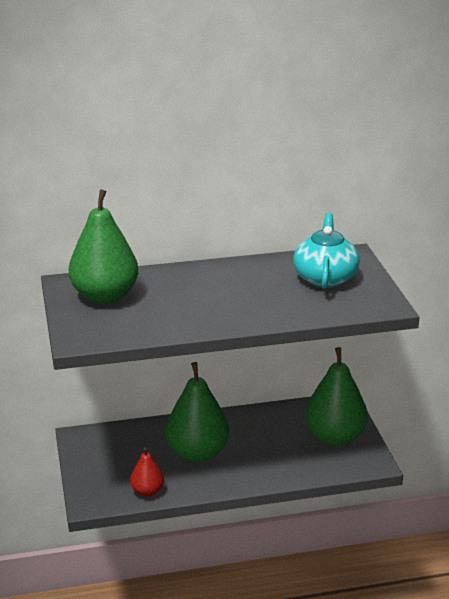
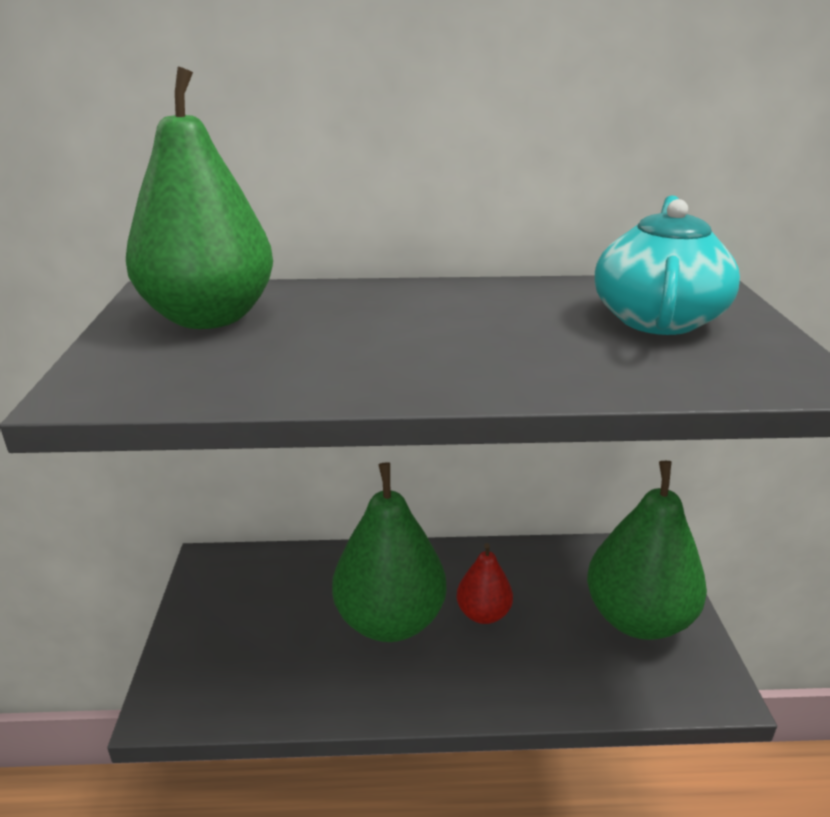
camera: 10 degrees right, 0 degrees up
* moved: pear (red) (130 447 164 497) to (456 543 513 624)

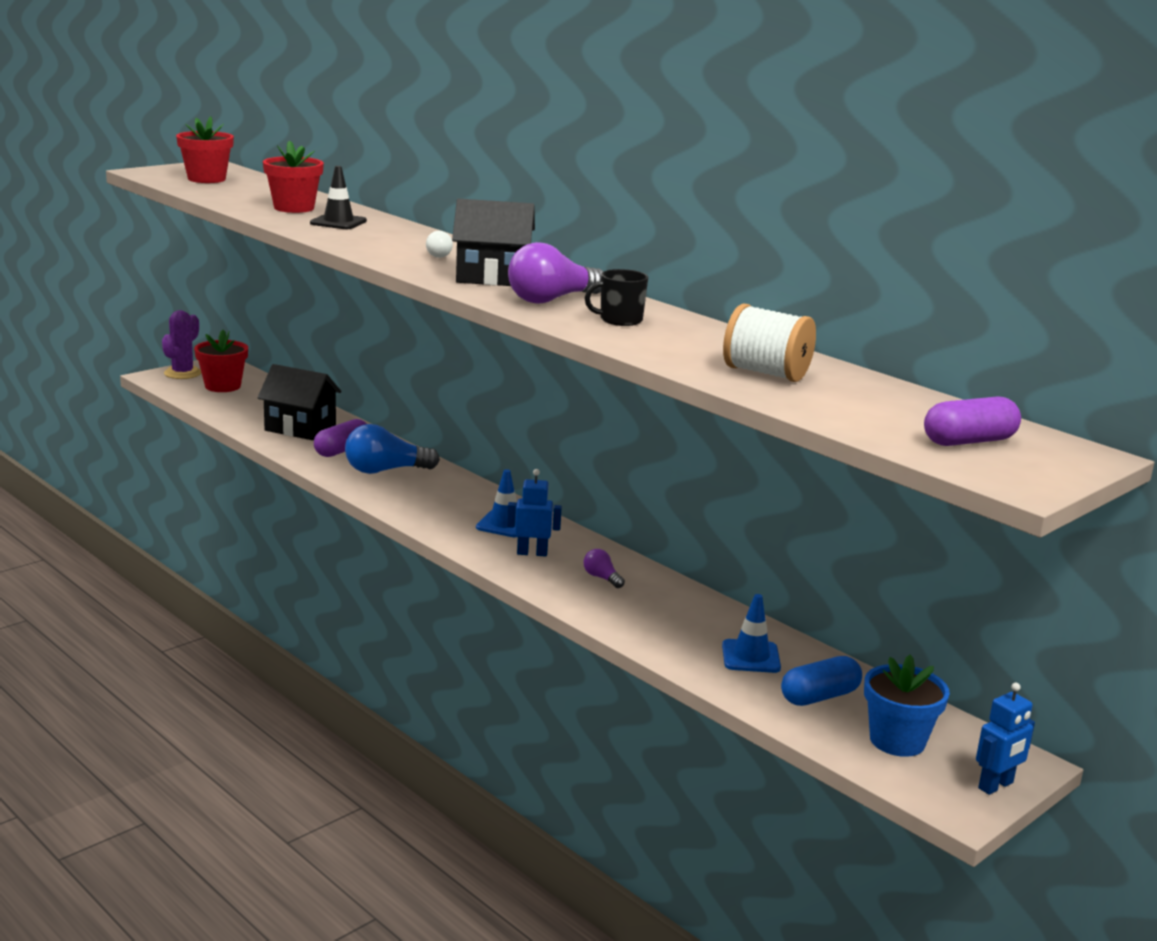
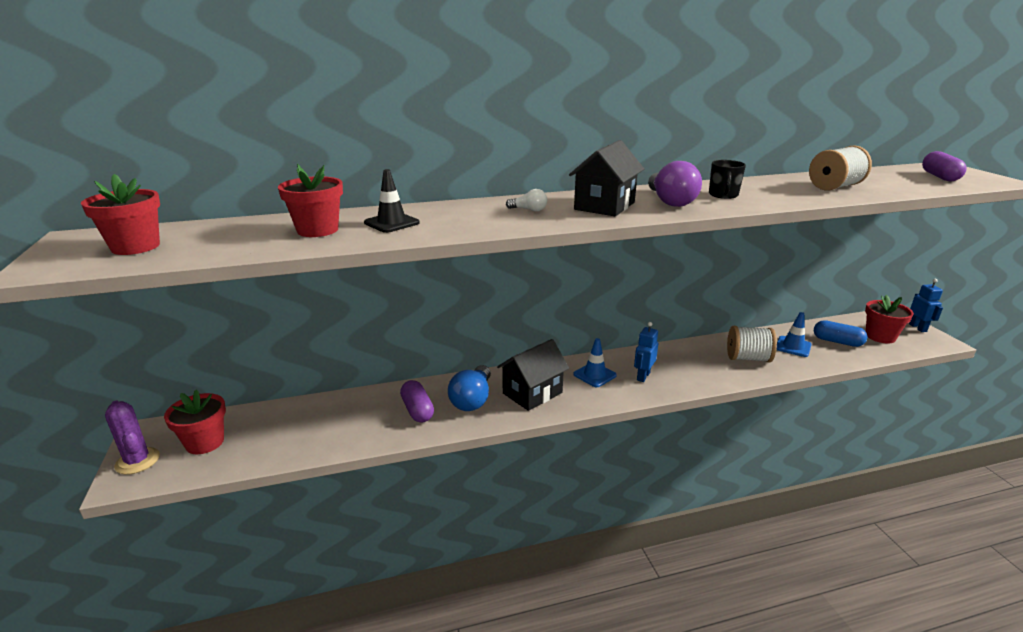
camera: 60 degrees left, 5 degrees up
* moved: house (black) (258 364 341 440) to (497 339 569 411)
* added: spool (white) (727 326 777 362)
* turned: capsule (blue) (781 656 862 706) = (814 320 868 347) 60 degrees counterclockwise
* recoloured: flower pot (blue) (864 655 950 757) to flower pot (red) (865 295 914 343)
* removed: light bulb (purple) (583 549 625 588)

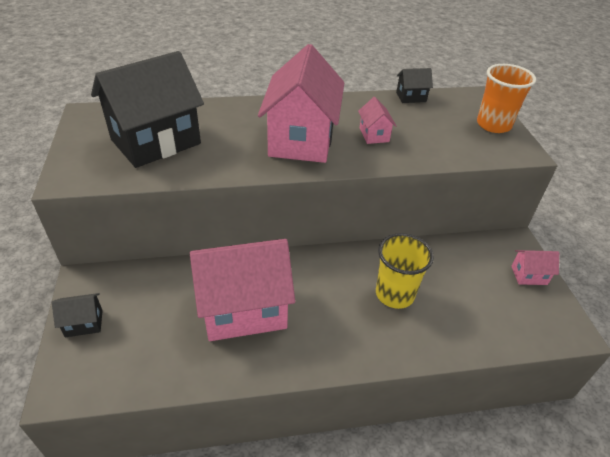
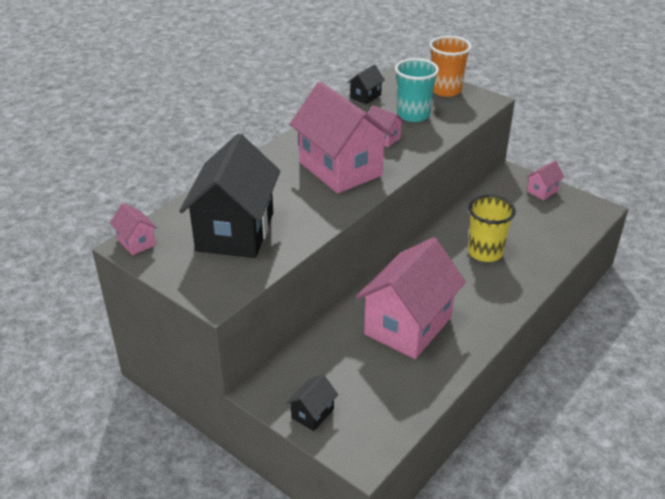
camera: 40 degrees left, 5 degrees down
* added: house (pink) (110 203 157 255)
* added: cup (turquoise) (395 58 439 122)

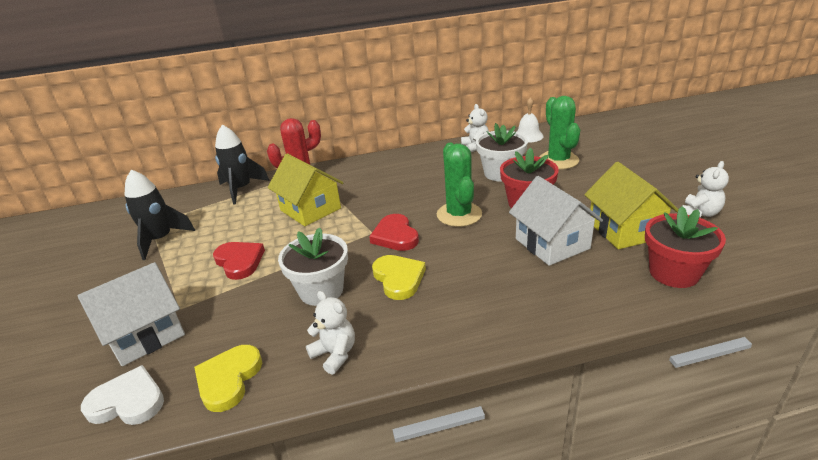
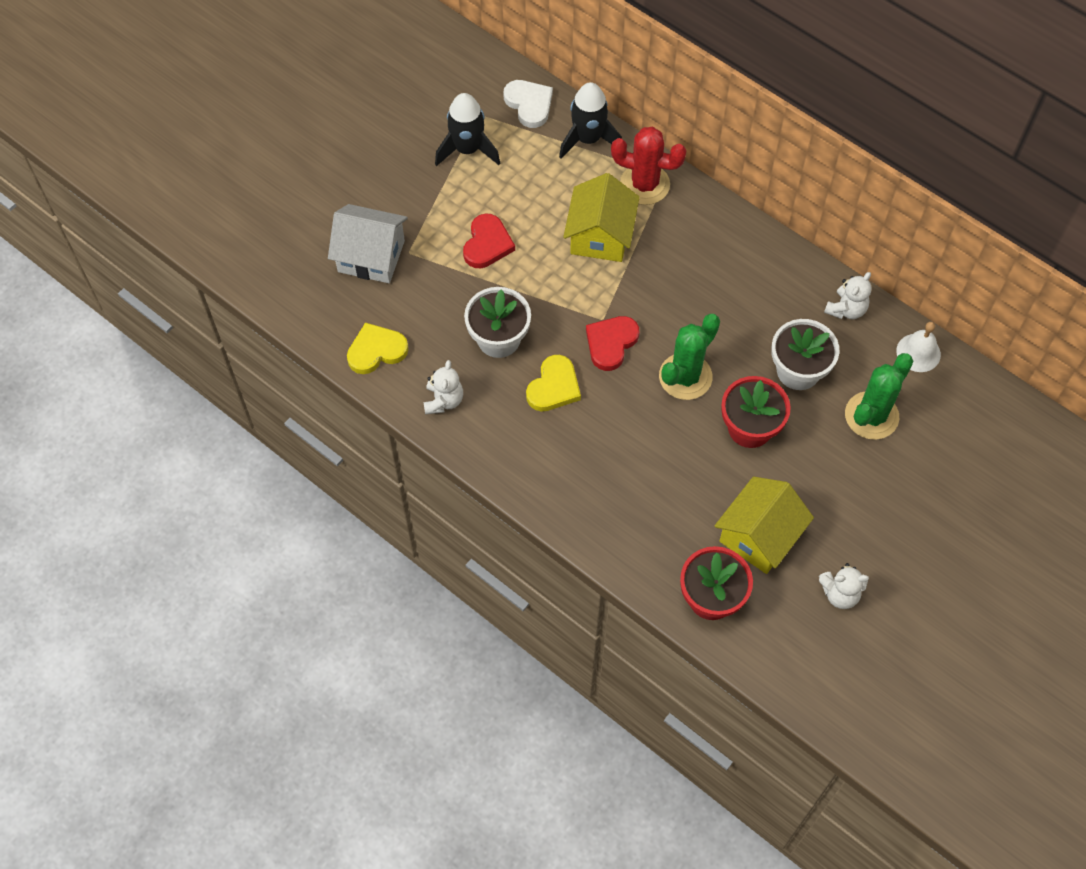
camera: 50 degrees right, 30 degrees up
* moved: heart (white) (81 365 164 425) to (504 80 553 128)
* removed: house (white) (509 176 603 266)

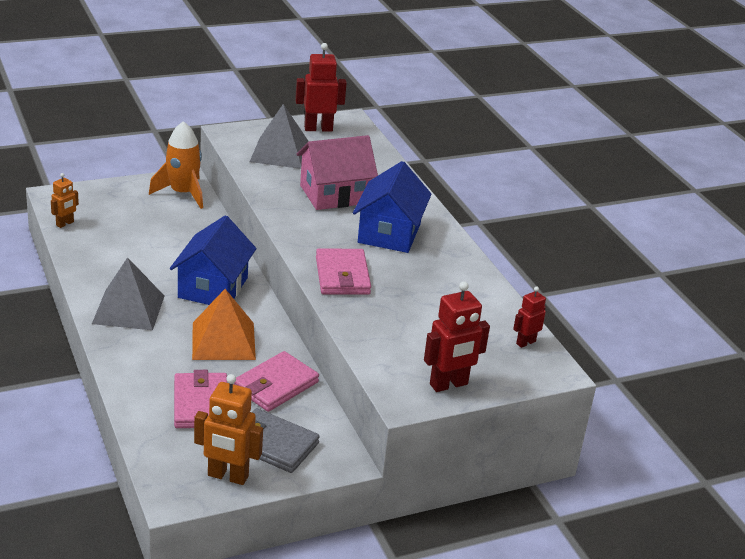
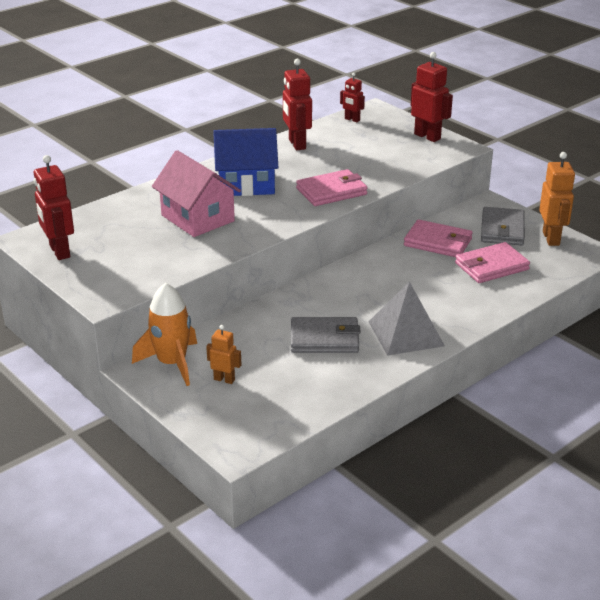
camera: 105 degrees left, 0 degrees up
* moved: robot (orange) (51 173 79 228) to (206 325 241 384)
* added: robot (red) (283 59 312 150)
* added: wallet (grey) (291 317 361 353)
* removed: house (blue) (170 215 257 305)
* removed: pyramid (orange) (192 289 256 360)
* removed: pyramid (grey) (250 104 309 169)

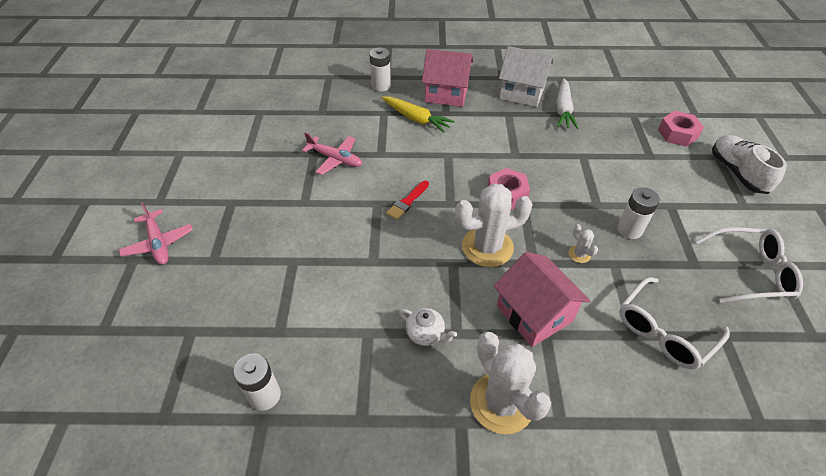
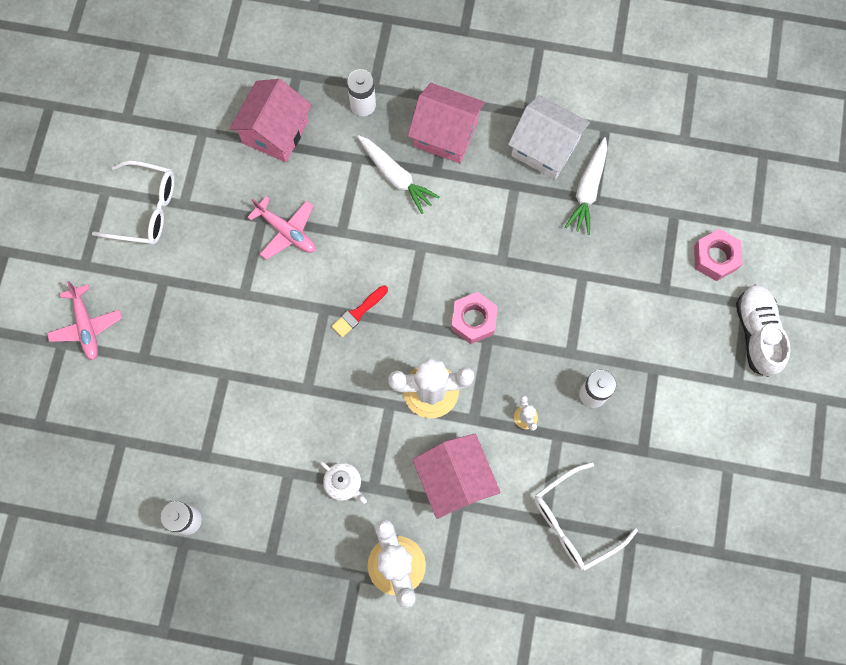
camera: 10 degrees right, 25 degrees up
* moved: glasses (white) (696 227 803 303) to (92 161 175 245)
* added: house (pink) (229 79 312 162)
* recoloured: carrot (yellow) (382 96 455 133) to carrot (white) (357 135 440 214)

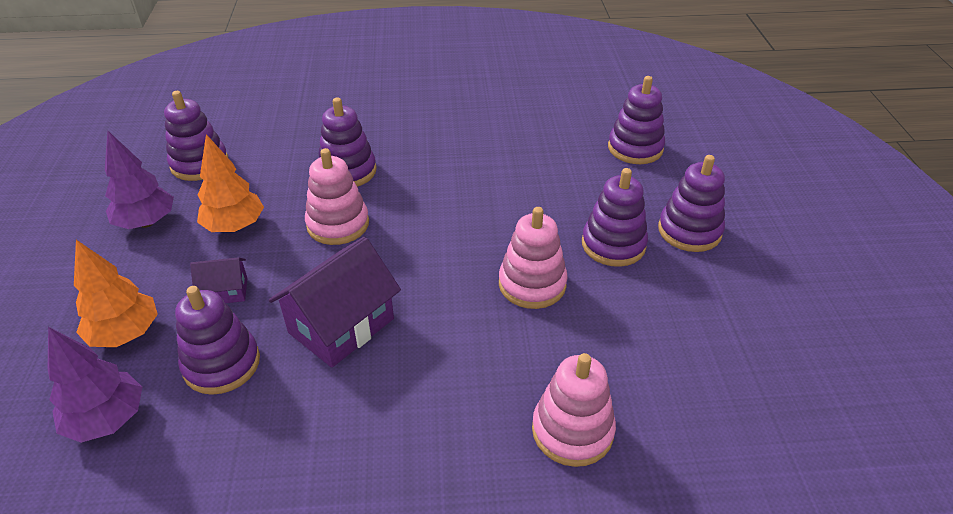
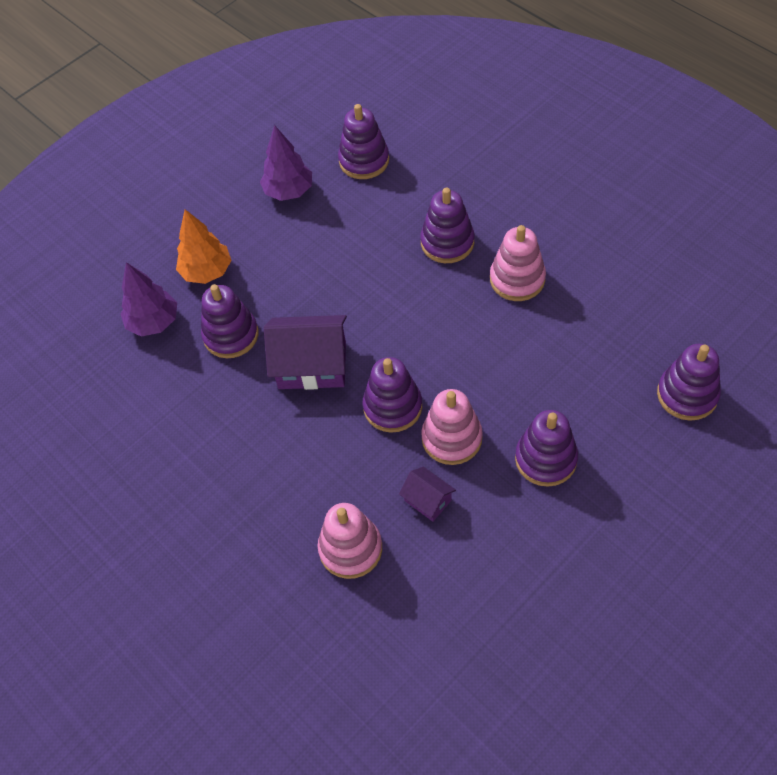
camera: 55 degrees right, 15 degrees up
* moved: stacking toy (purple) (658 155 725 252) to (363 357 422 433)
* moved: house (purple) (190 257 247 303) to (399 467 456 522)
* moved: stacking toy (pink) (305 148 369 245) to (490 225 546 301)
* removed: tree (orange) (197 134 264 232)

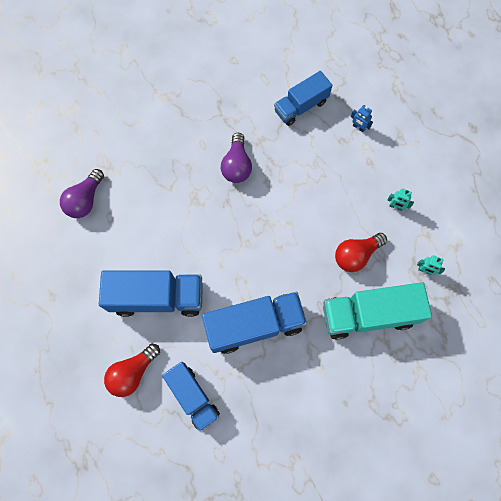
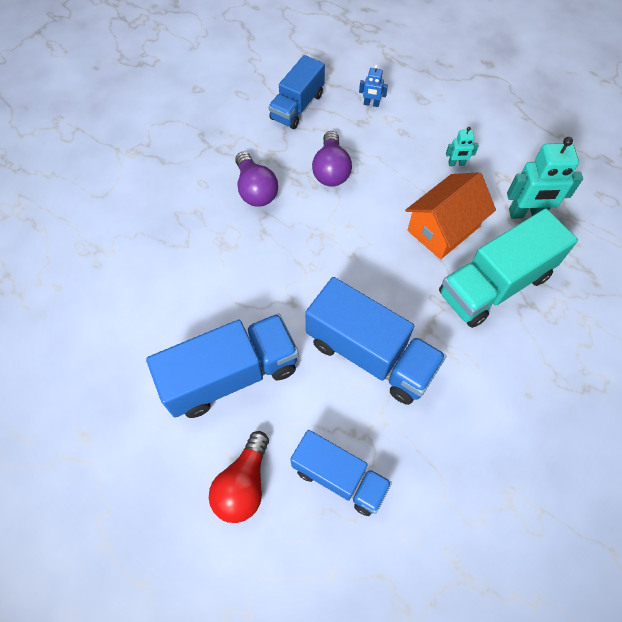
camera: 25 degrees left, 10 degrees down
* turned: truck (blue) (202 292 307 354) = (306 277 446 405) 75 degrees clockwise
* moved: light bulb (purple) (60 169 104 218) to (312 131 352 187)
* replaced: light bulb (red) (335 233 387 272) to house (orange) (405 172 496 259)
* resized: robot (turquoise) (417 255 445 275) = (507 137 583 219) x2.01

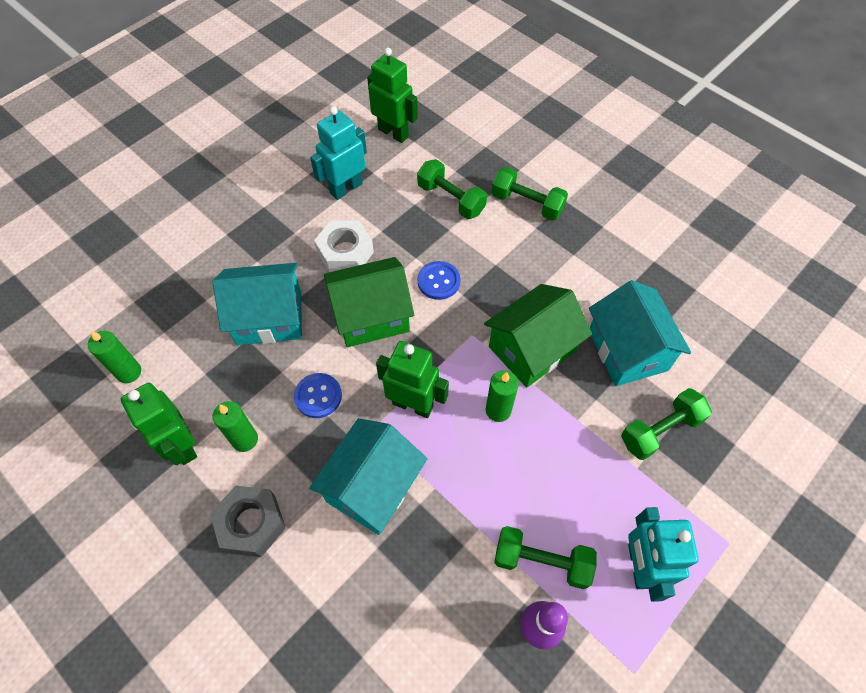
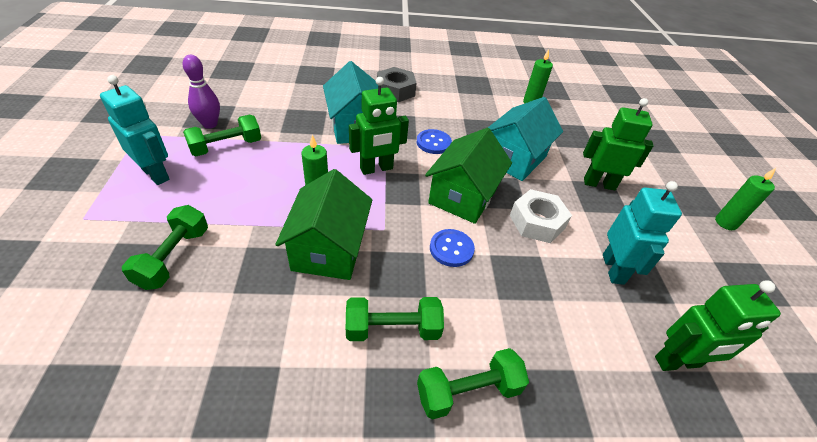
camera: 130 degrees right, 15 degrees down
* moved: dumbbell (green) (417 159 487 219) to (346 297 444 341)
* moved: robot (green) (121 383 197 465) to (583 98 654 190)
* moved: candle (green) (213 401 258 452) to (715 168 776 230)
* removed: house (turquoise) (589 280 691 386)

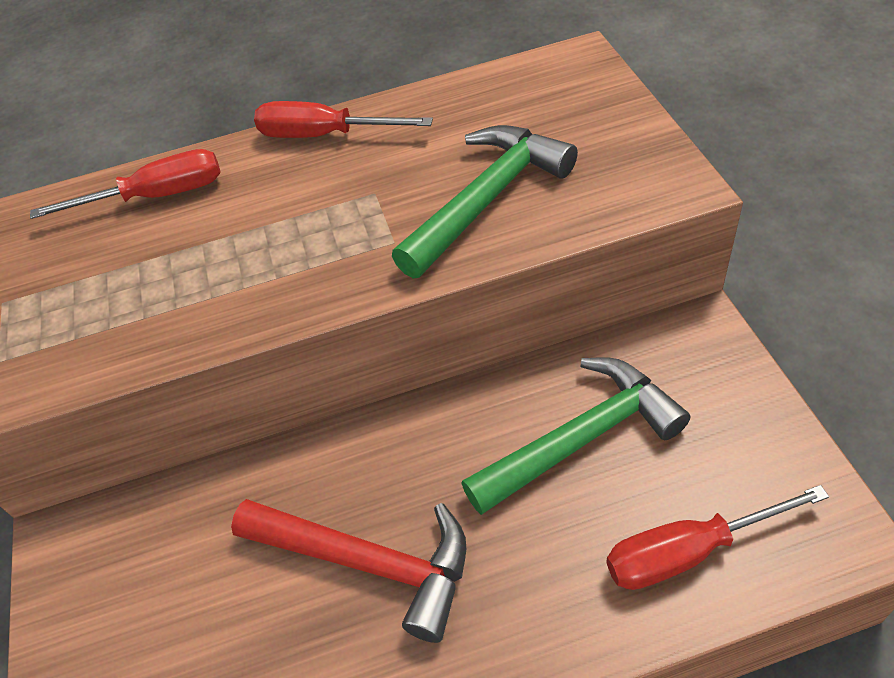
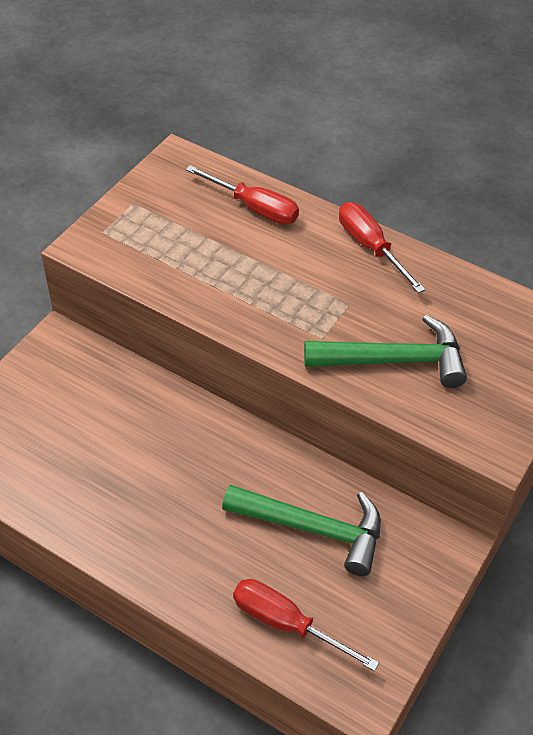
camera: 40 degrees right, 0 degrees up
* removed: hammer (red) (231 499 466 643)

